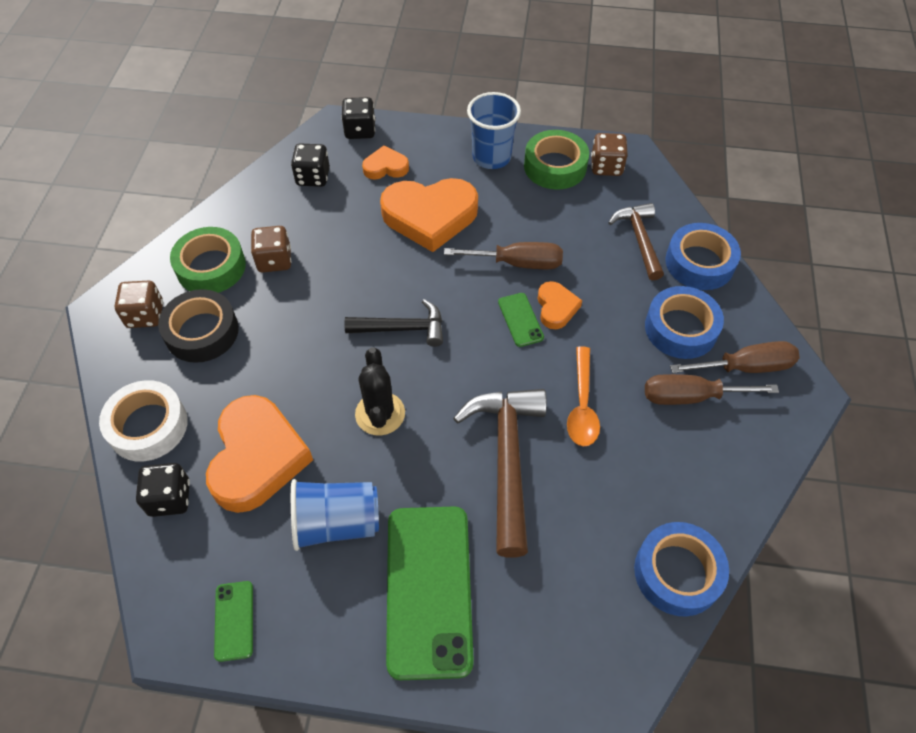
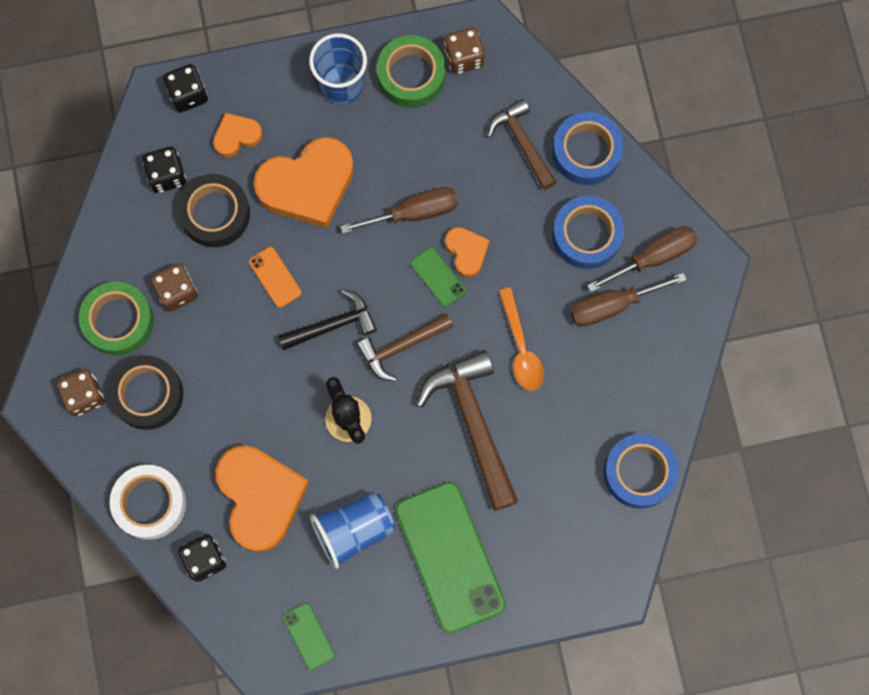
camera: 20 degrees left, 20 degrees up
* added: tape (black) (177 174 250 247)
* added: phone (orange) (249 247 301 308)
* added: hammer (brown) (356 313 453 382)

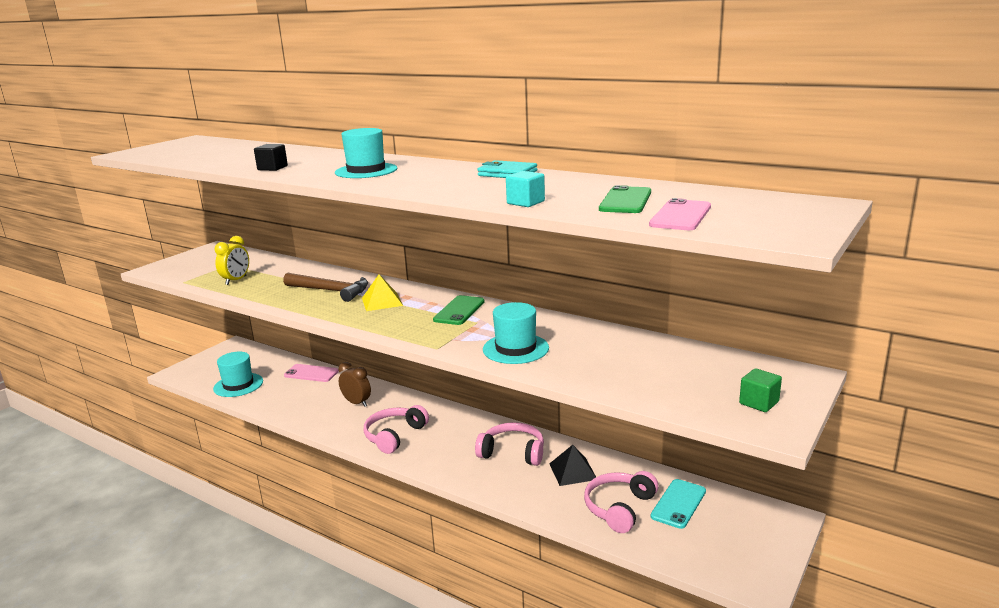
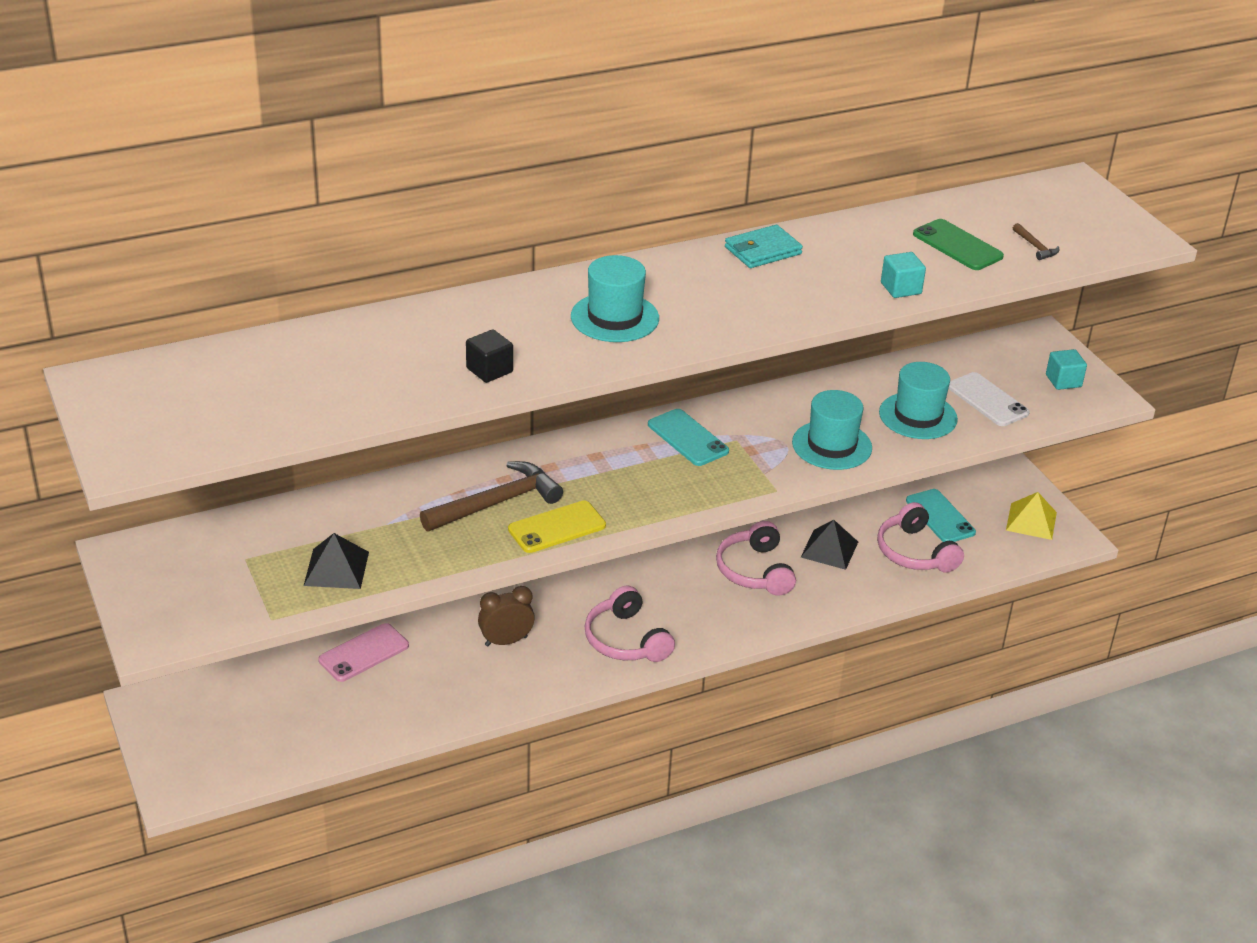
camera: 60 degrees left, 15 degrees up
* replaced: clock (yellow) (215 236 249 285) to pyramid (black) (304 533 369 589)
* added: phone (yellow) (508 500 606 553)
* recoloured: phone (green) (433 295 485 325) to phone (turquoise) (648 409 729 466)
* turned: headphones (pink) (475 422 544 466) = (716 521 796 596) 60 degrees counterclockwise
* moved: hat (turquoise) (213 352 263 397) to (879 362 958 439)
* added: phone (white) (948 372 1030 426)
* moved: pyramid (yellow) (362 274 403 311) to (1006 492 1057 540)
* replaced: phone (pink) (649 198 711 230) to hammer (brown) (1013 223 1059 260)
* recoloured: cube (green) (739 368 782 412) to cube (turquoise) (1046 349 1087 390)

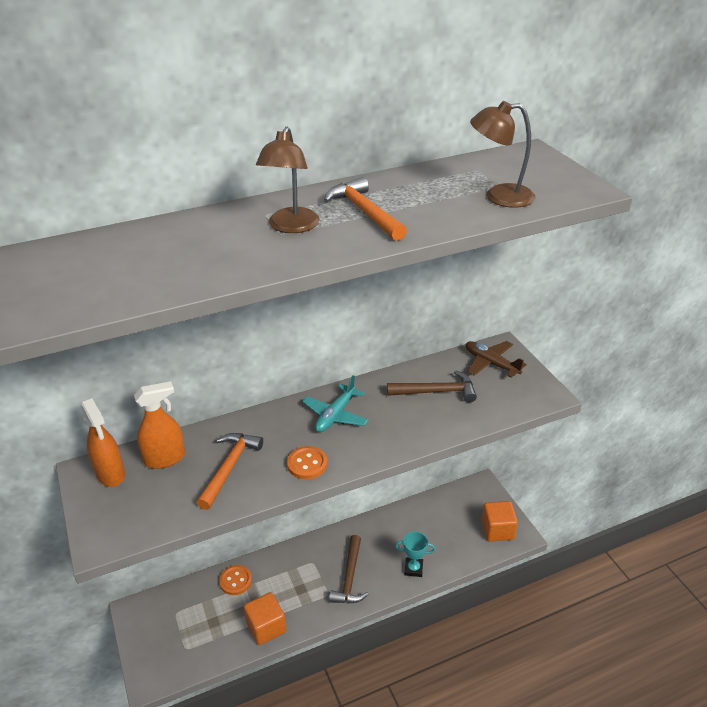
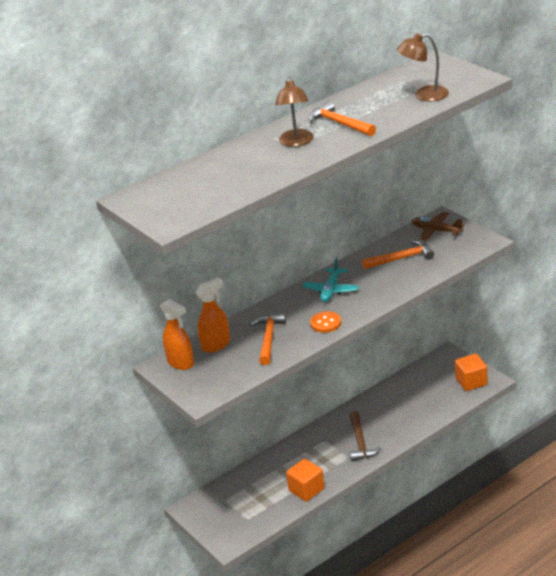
camera: 10 degrees left, 5 degrees down
* recoloured: hammer (brown) (387 370 477 402) to hammer (orange) (362 240 434 269)
* removed: button (orange) (219 565 252 595)
* removed: trophy (turquoise) (395 531 436 577)

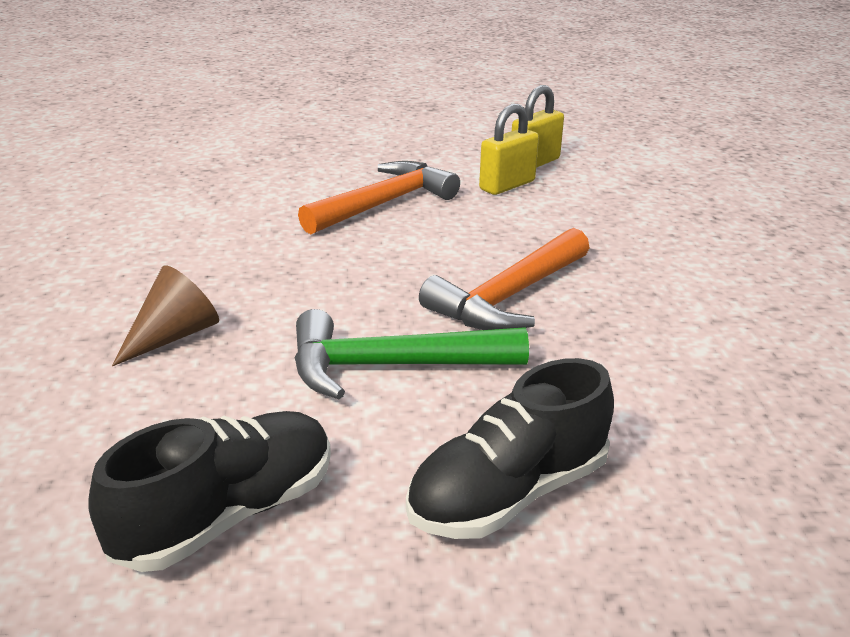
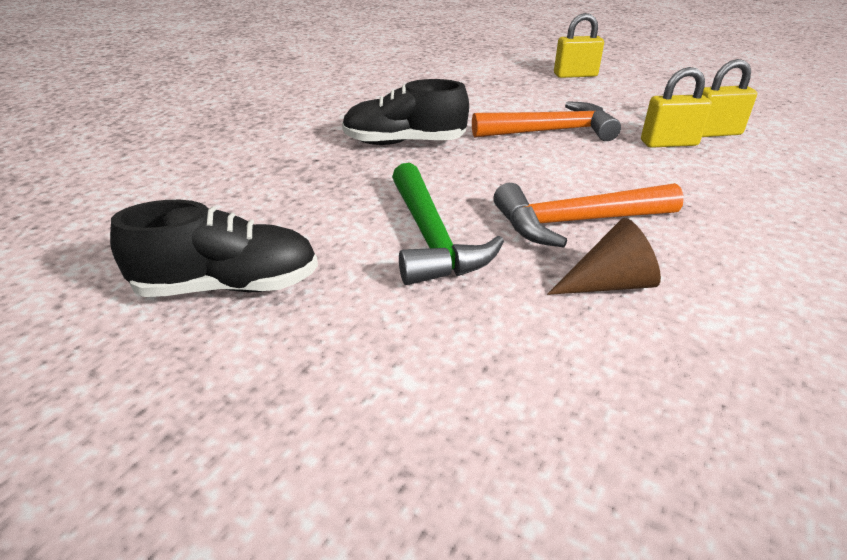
camera: 35 degrees right, 5 degrees up
* moved: shoe (black) (406 358 614 539) to (342 79 469 145)
* turned: hammer (green) (294 309 529 399) = (392 163 504 285) 135 degrees counterclockwise
* moved: cone (brown) (112 265 219 366) to (547 218 661 295)
* added: padlock (yellow) (554 13 604 78)

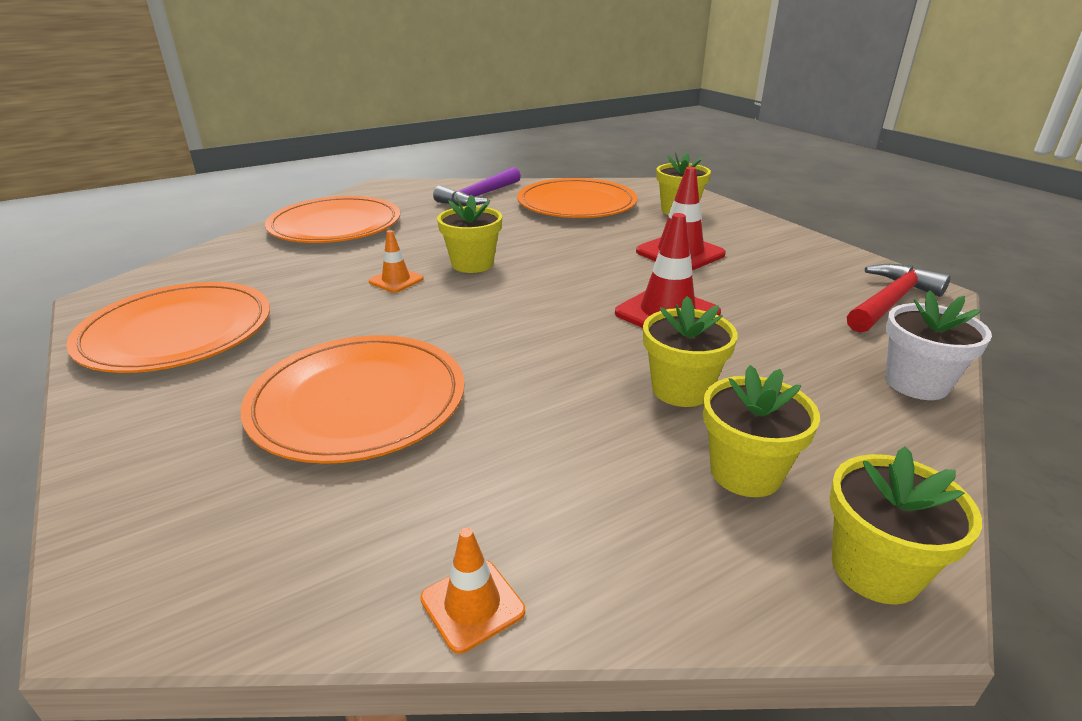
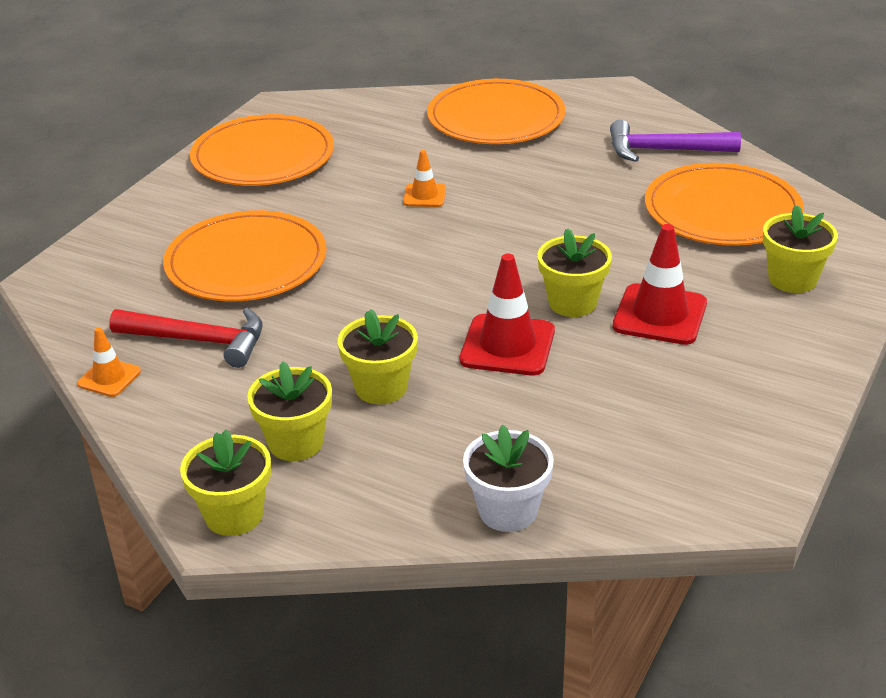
camera: 60 degrees right, 5 degrees up
* moved: hammer (red) (847 264 951 333) to (109 308 263 368)
* moved: flower pot (yellow) (437 195 502 273) to (538 229 612 317)

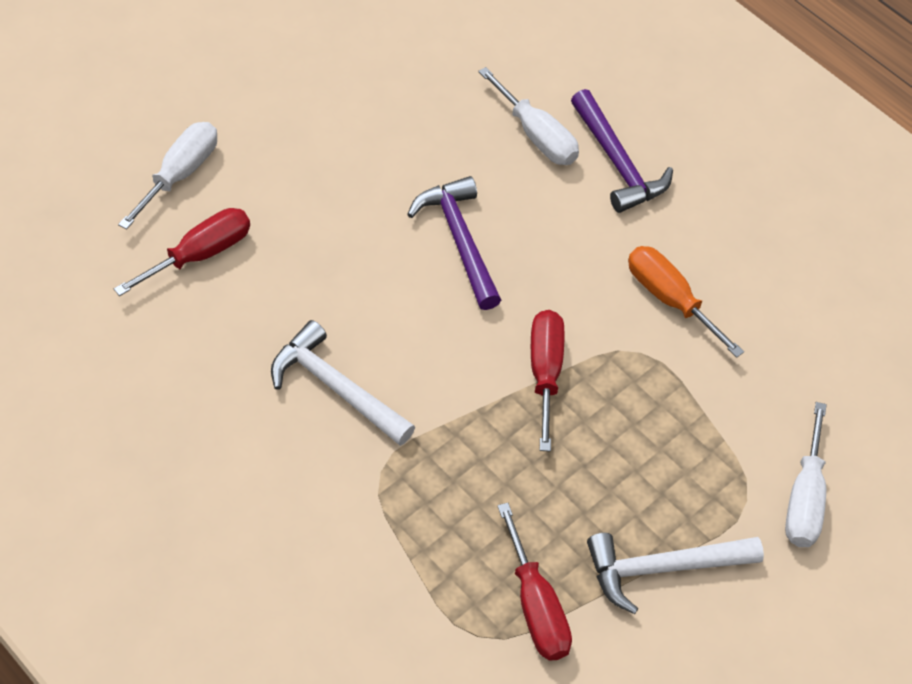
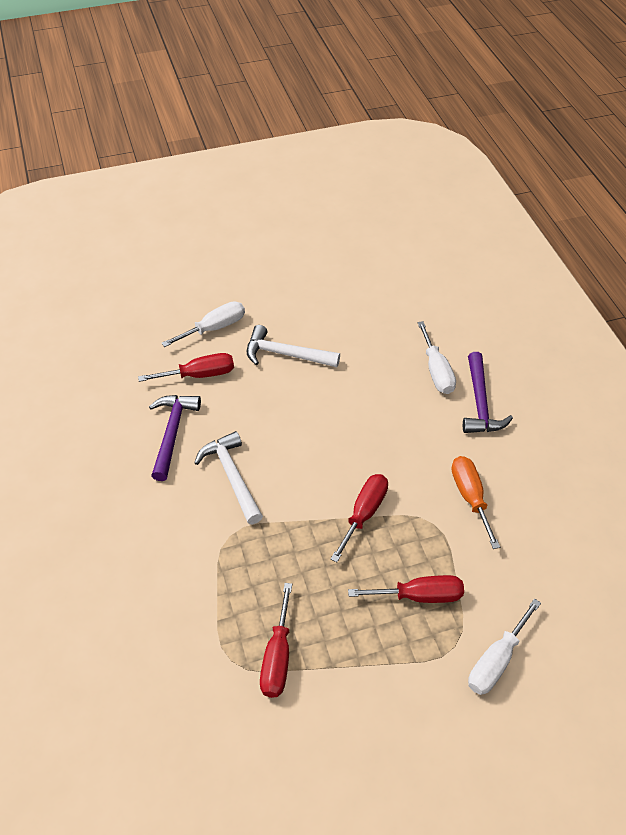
camera: 30 degrees right, 5 degrees down
* moved: hammer (purple) (407 176 501 310) to (149 395 201 481)
* moved: hammer (white) (587 533 764 614) to (247 325 340 367)
* added: screwdriver (red) (348 575 464 603)

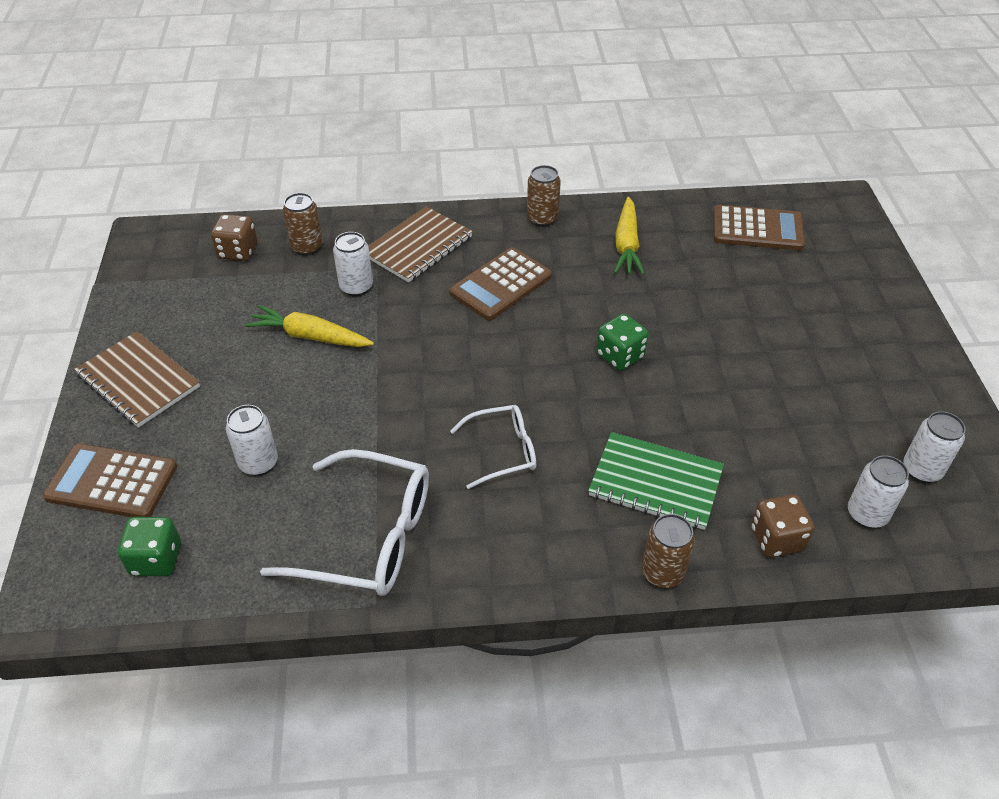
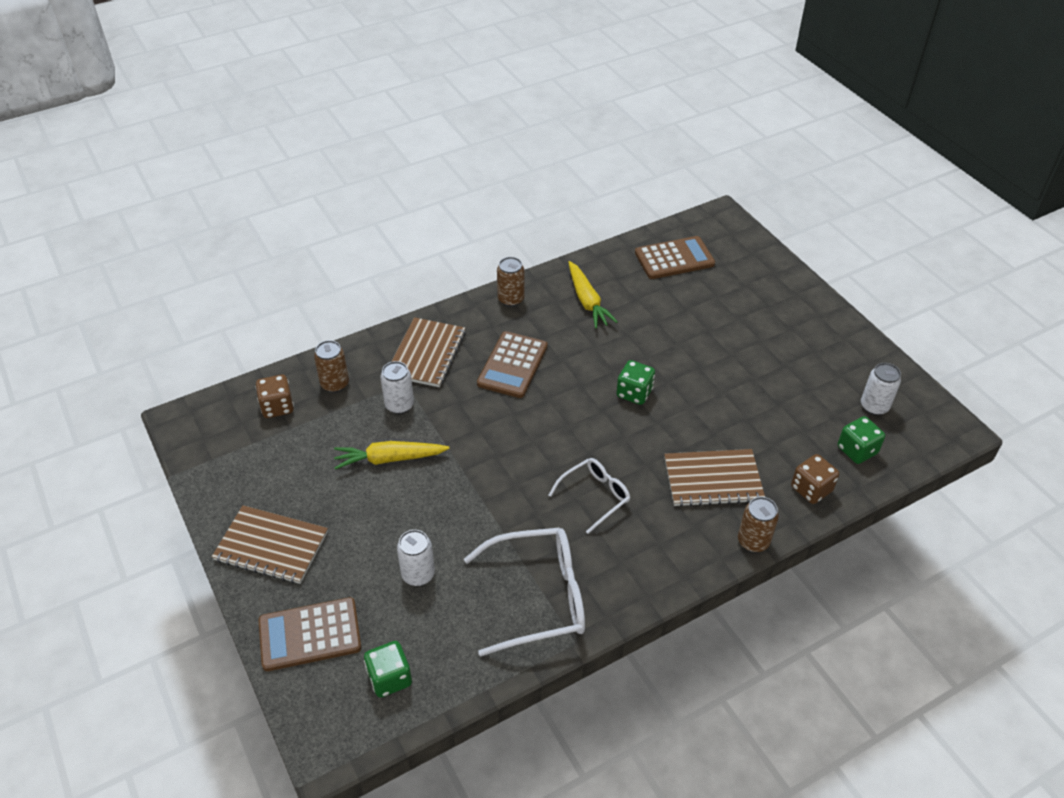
camera: 25 degrees left, 0 degrees up
* recoloured: notebook (green) (588 432 724 530) to notebook (brown) (664 449 765 507)
* replaced: can (white) (848 455 909 528) to dice (green) (838 416 885 464)

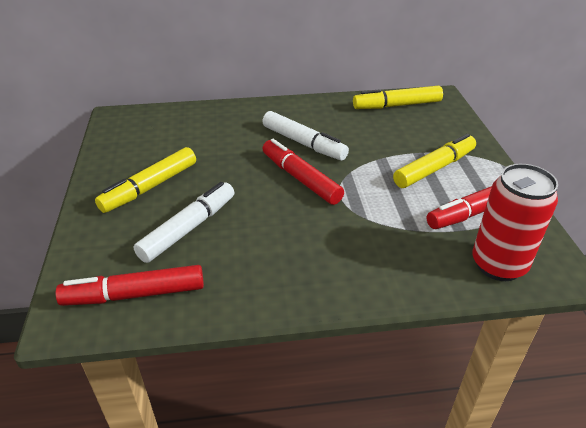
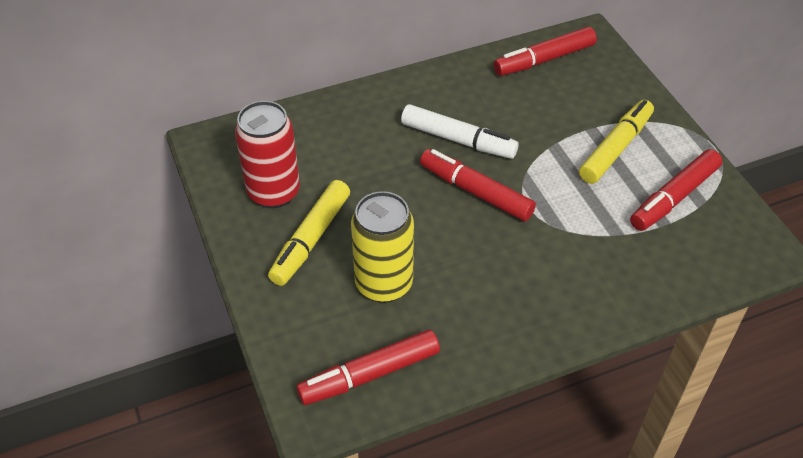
camera: 15 degrees left, 10 degrees up
* moved: can (red) (472 164 558 281) to (235 101 300 208)
* replaced: marker (white) (134 182 235 263) to can (yellow) (351 191 414 303)
* recoloured: marker (yellow) (353 86 443 109) to marker (red) (493 27 597 76)

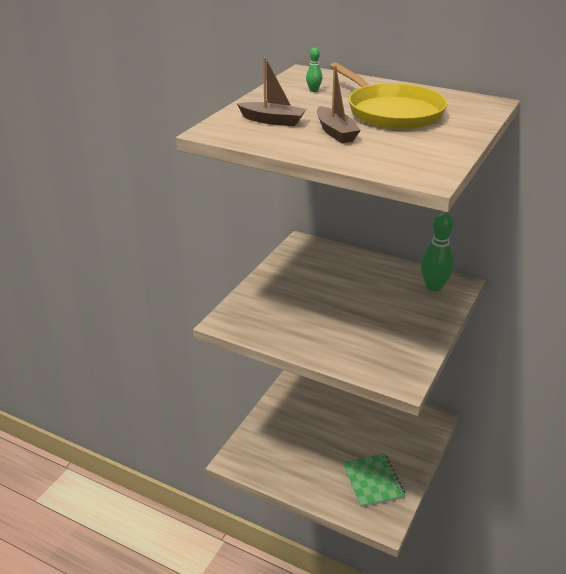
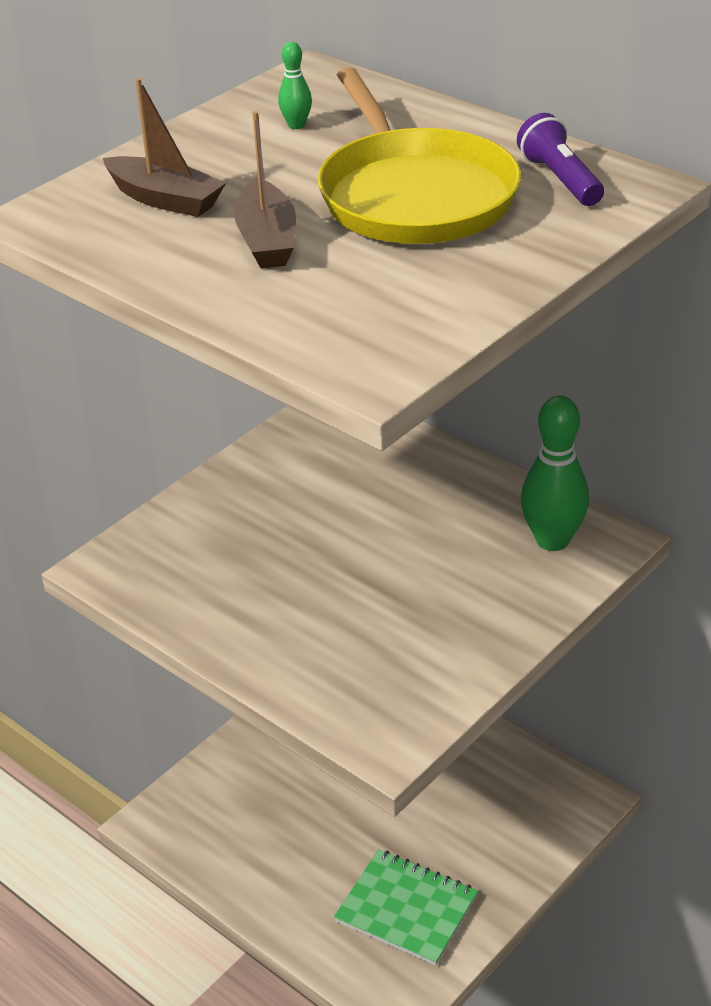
camera: 15 degrees right, 5 degrees up
* turned: notebook (green) (343 453 406 507) = (334 849 478 966) 60 degrees counterclockwise
* added: flashlight (purple) (517 113 604 206)

